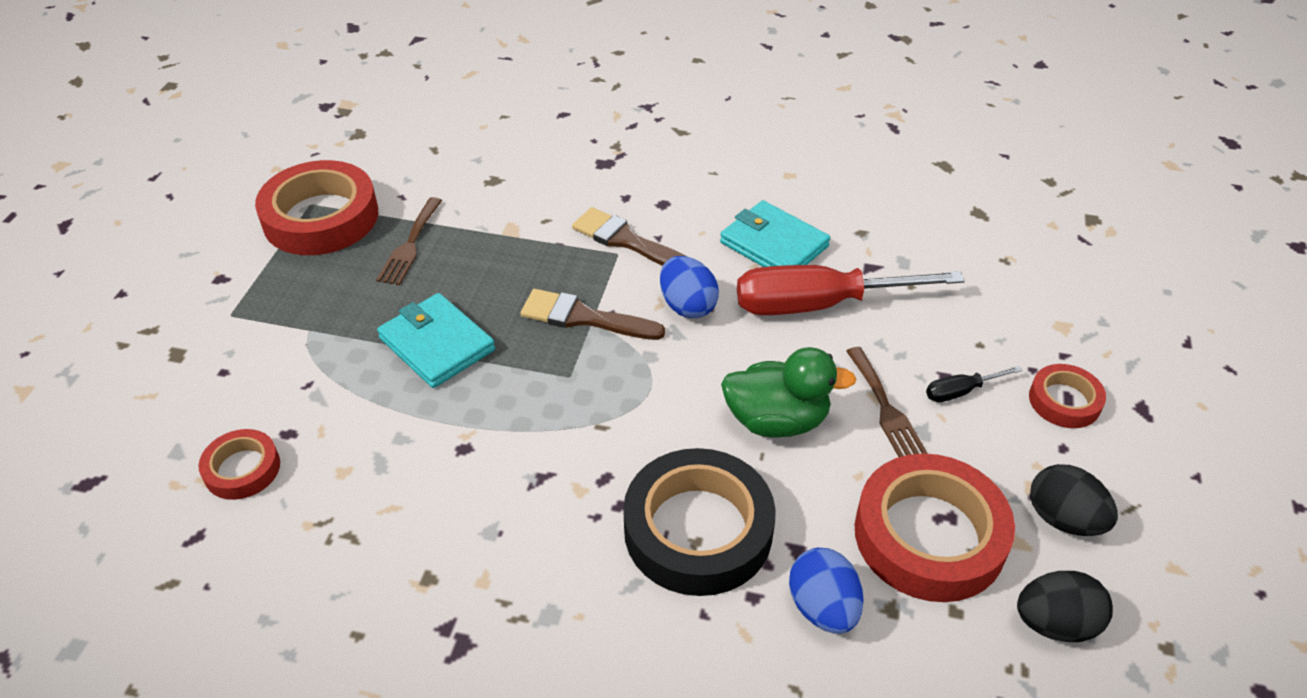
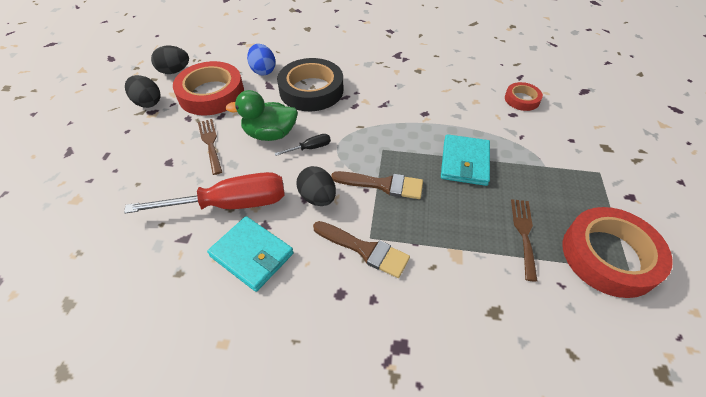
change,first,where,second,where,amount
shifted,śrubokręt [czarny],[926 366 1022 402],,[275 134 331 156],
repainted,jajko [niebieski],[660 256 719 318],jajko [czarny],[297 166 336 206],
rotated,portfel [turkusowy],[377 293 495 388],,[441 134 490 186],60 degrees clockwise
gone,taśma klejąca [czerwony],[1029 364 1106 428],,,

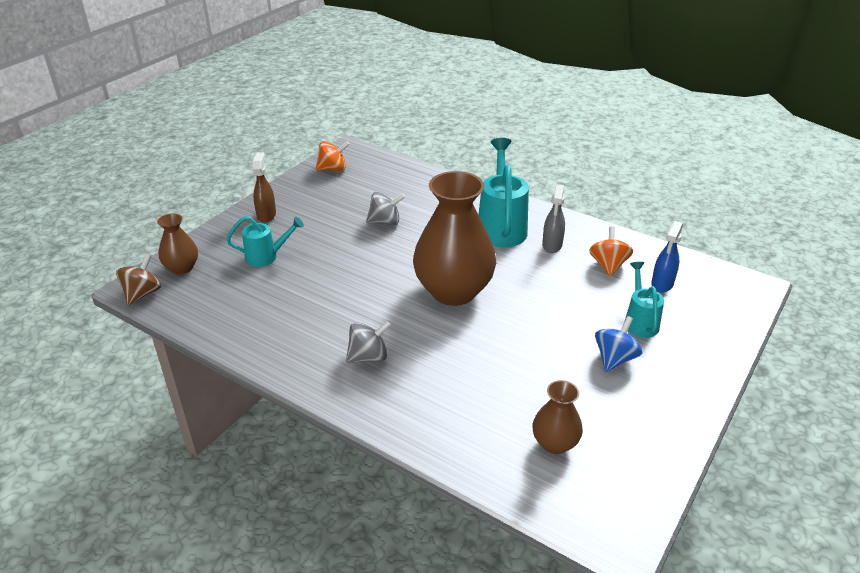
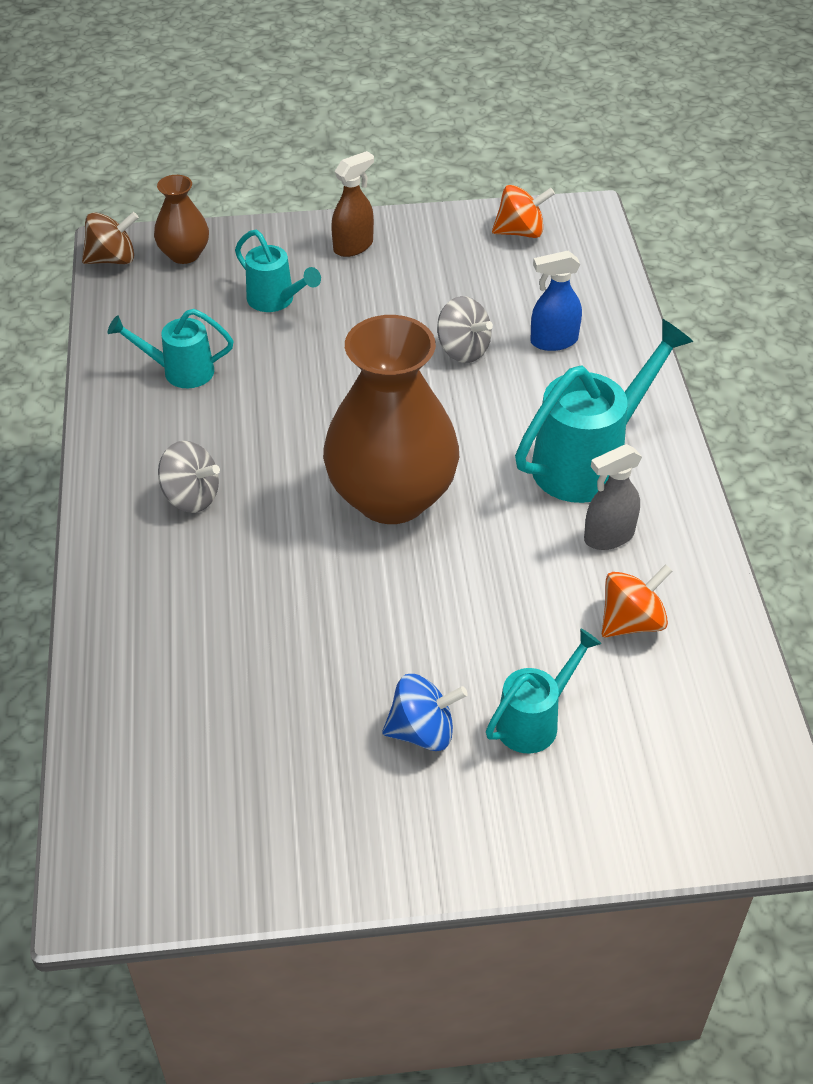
change,first,where,second,where,amount
new,,,konewka [turkusowy],[107 309 234 388],
rotated,bączek [pomarańczowy],[316 141 350 171],,[492 185 555 238],45 degrees counterclockwise
shifted,spryskiwacz [niebieski],[651 221 683 293],,[530 251 582 351],
gone,wazon [brązowy],[533 380 583 454],,,

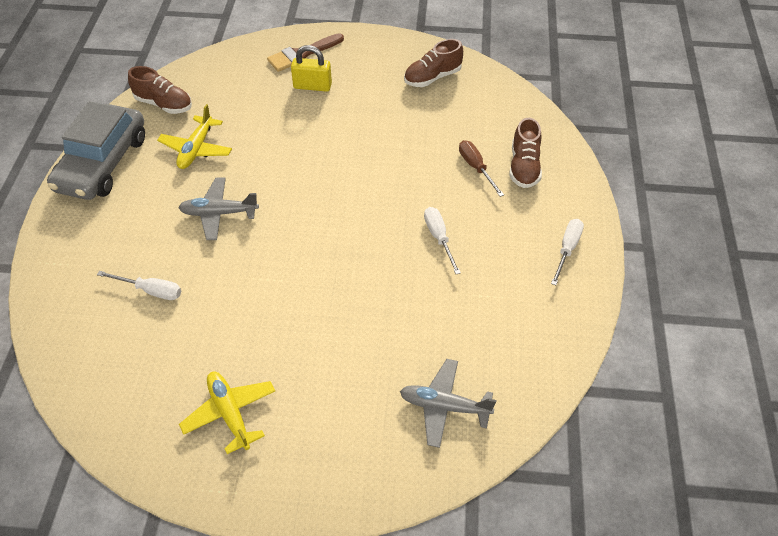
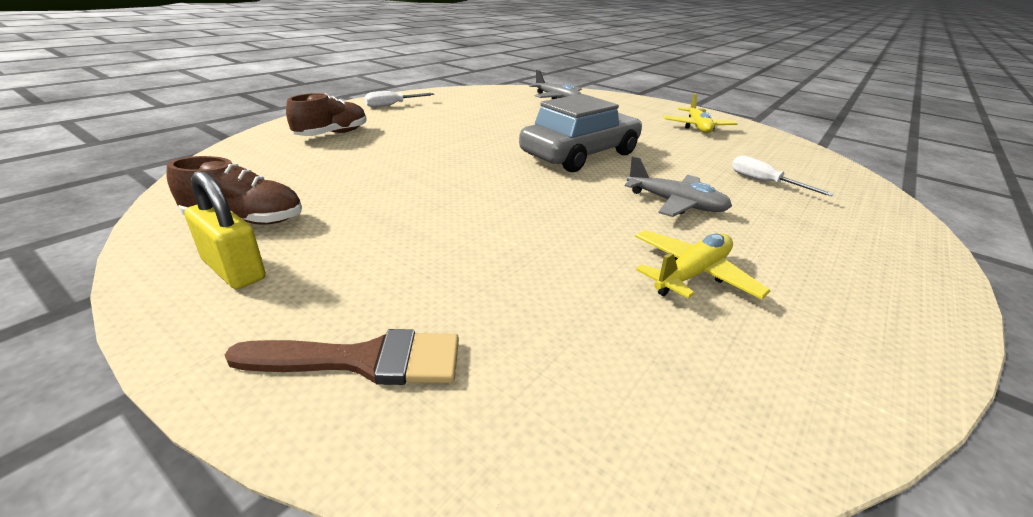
change,first,where,second,where,amount
shifted,kłódka [żółty],[291 45 332 92],,[184 171 266 289],
shifted,samochód [szary],[47 101 145 200],,[519 94 642 172],
gone,but [brązowy],[128 66 192 114],,,
gone,śrubokręt [biały],[424 207 461 274],,,
gone,śrubokręt [brązowy],[459 140 504 197],,,

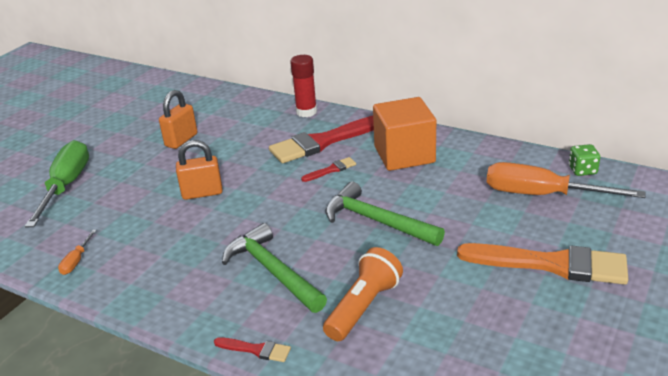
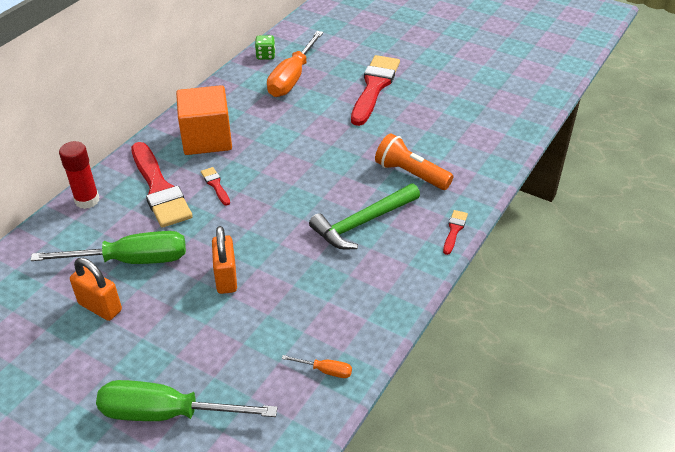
change,first,where,second,where,amount
new,,,śrubokręt [zielony],[30 231 186 264],
repainted,pędzel [pomarańczowy],[457 243 628 285],pędzel [czerwony],[351 55 400 126],
gone,młotek [zielony],[325 181 445 246],,,

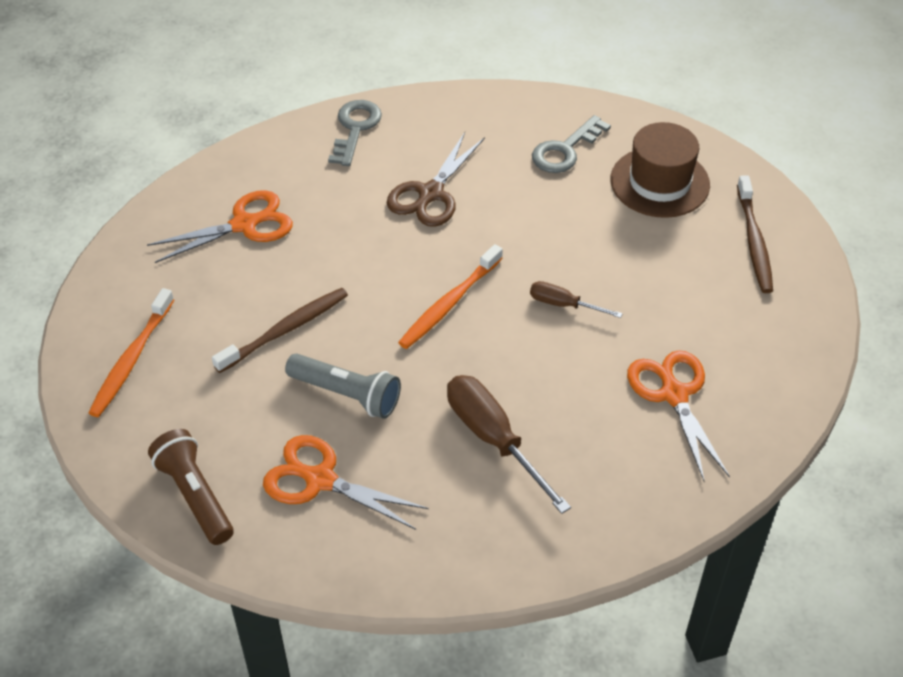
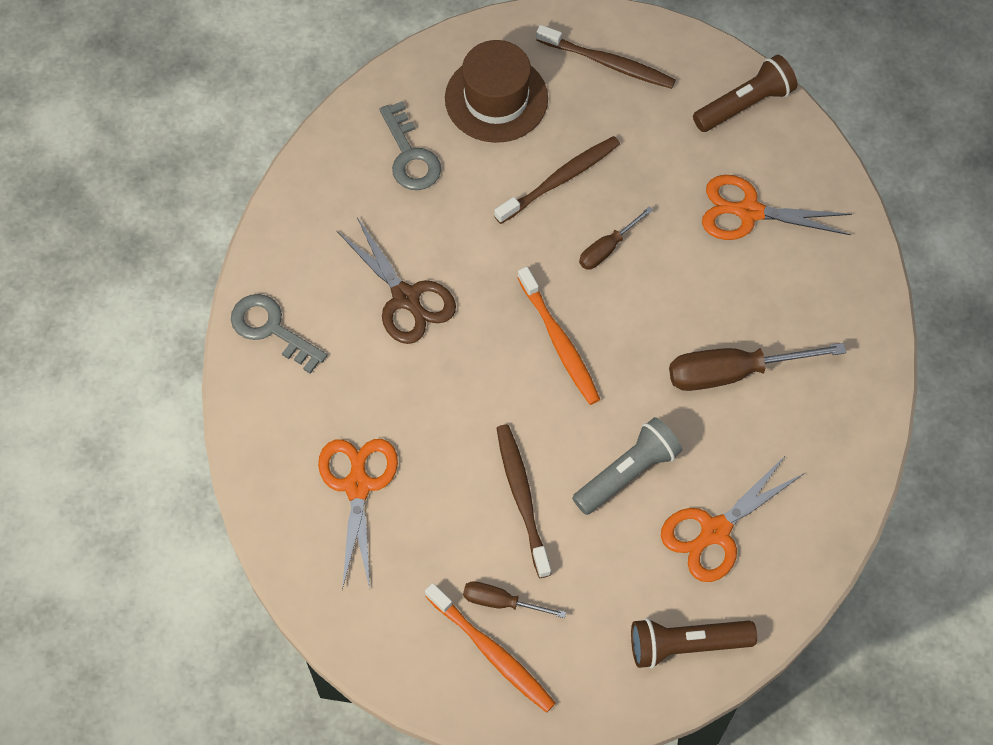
change,first,where,second,where,amount
new,,,śrubokręt [brązowy],[463 581 566 618],
new,,,szczoteczka do zębów [brązowy],[494 136 620 224],
new,,,latarka [brązowy],[693 55 798 132],

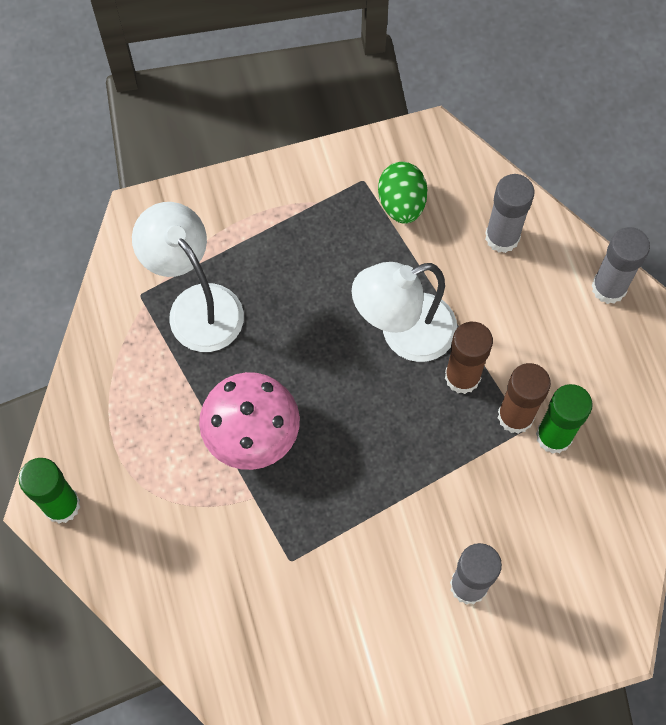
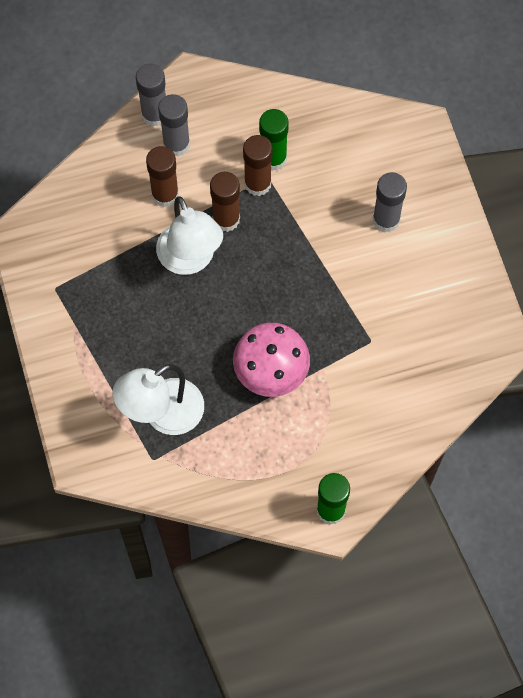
change,first,where,second,where,amount
new,,,klej w sztyfcie [brązowy],[146 146 179 207],
shifted,klej w sztyfcie [szary],[485 174 535 253],,[158 94 190 157],
gone,jajko [zielony],[378 162 428 223],,,

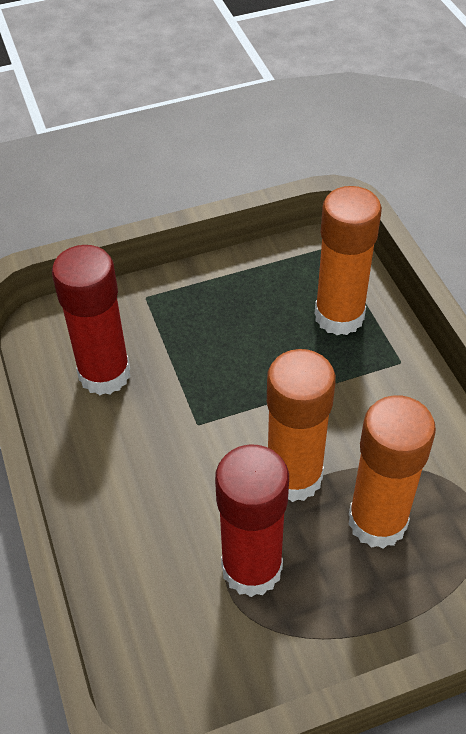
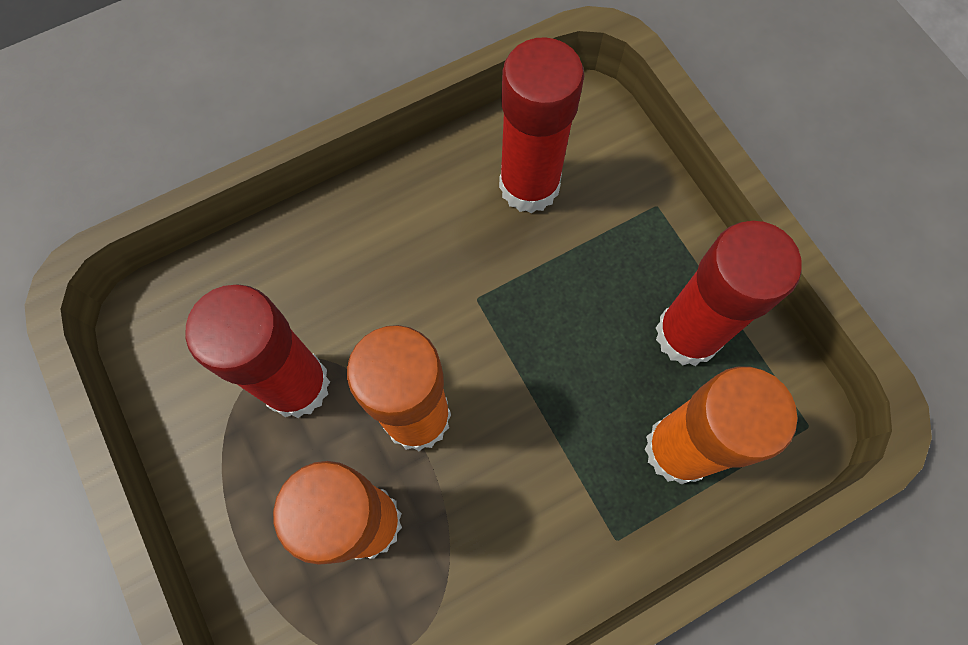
change,first,where,second,where,amount
new,,,klej w sztyfcie [czerwony],[656 221 802 366],

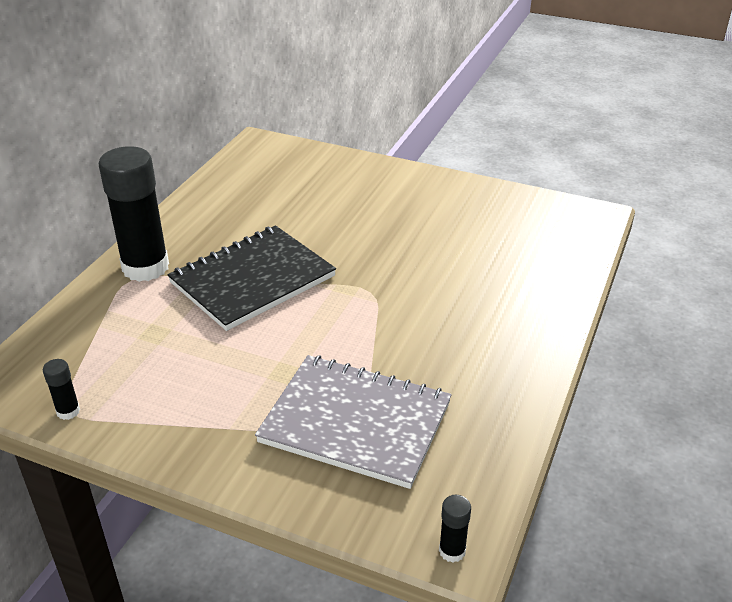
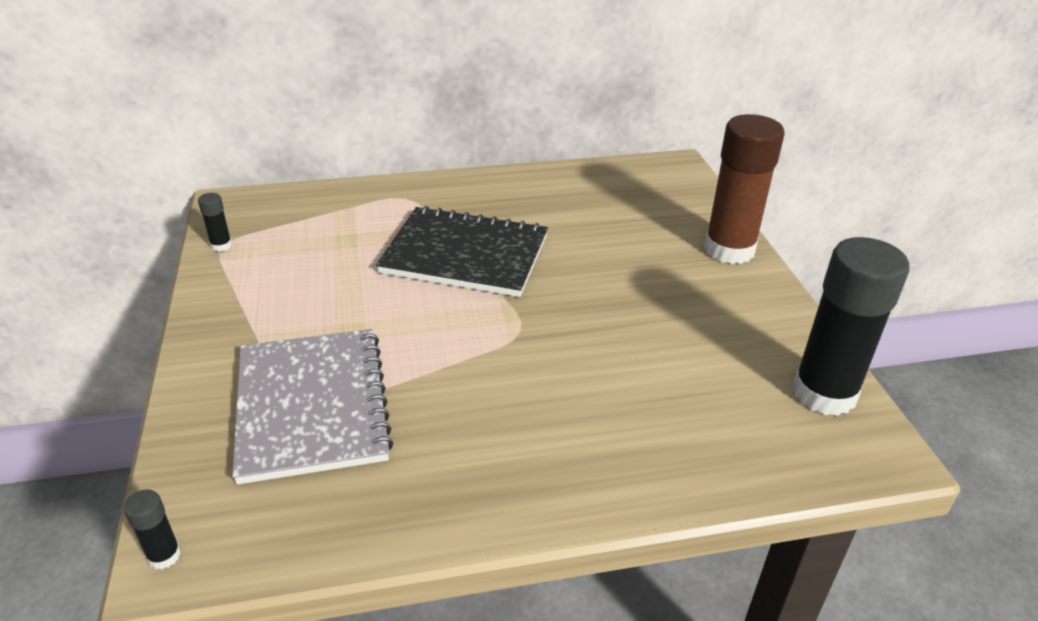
change,first,where,second,where,amount
new,,,klej w sztyfcie [brązowy],[704 114 784 264],
shifted,klej w sztyfcie [czarny],[99 146 169 282],,[792 237 910 416],

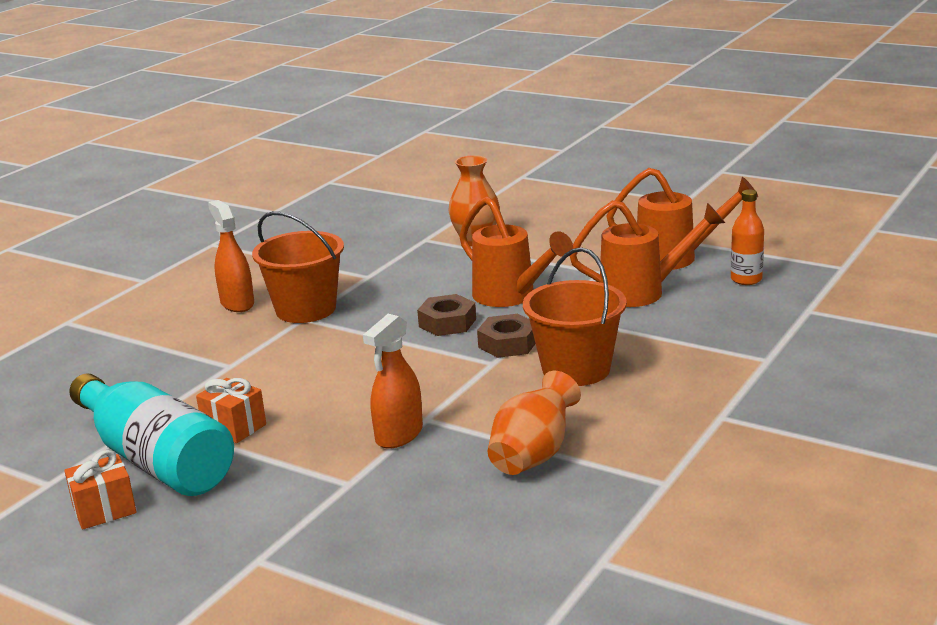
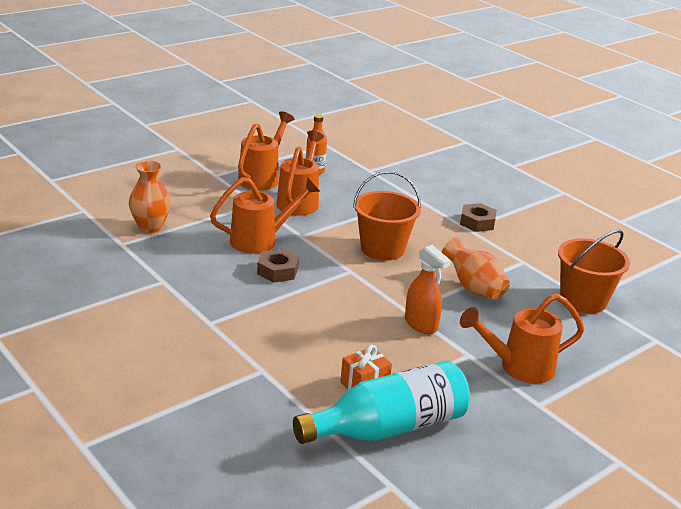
change,first,where,second,where,amount
shifted,nakrętka [brązowy],[477 314 535 358],,[460 203 497 232],
new,,,konewka [pomarańczowy],[460 293 584 384],
shifted,wiadro [pomarańczowy],[252 211 344 323],,[558 230 630 314],
gone,prezent [pomarańczowy],[64 450 136 530],,,
gone,spryskiwacz [pomarańczowy],[208 200 254 312],,,

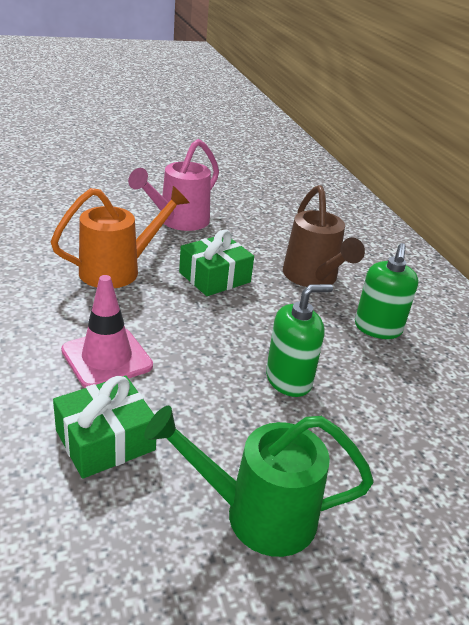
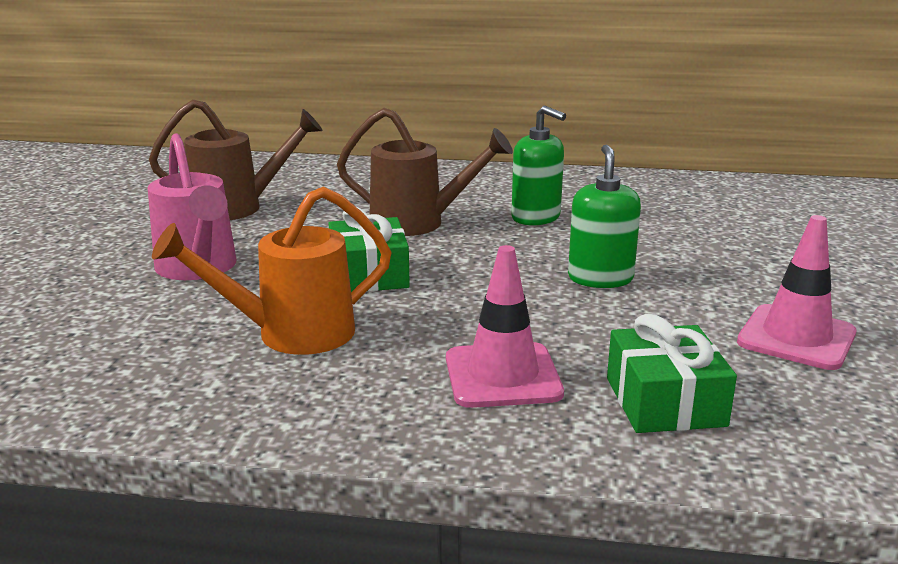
change,first,where,second,where,amount
new,,,konewka [brązowy],[149 99 322 220],
rotated,konewka [pomarańczowy],[51 186 189 288],,[152 187 392 355],105 degrees counterclockwise
swapped,konewka [zielony],[144 406 374 557],pachołek [różowy],[737 215 856 370],

